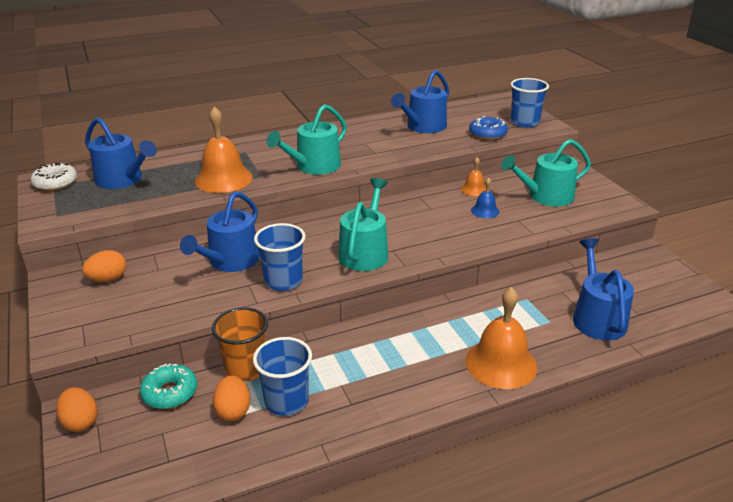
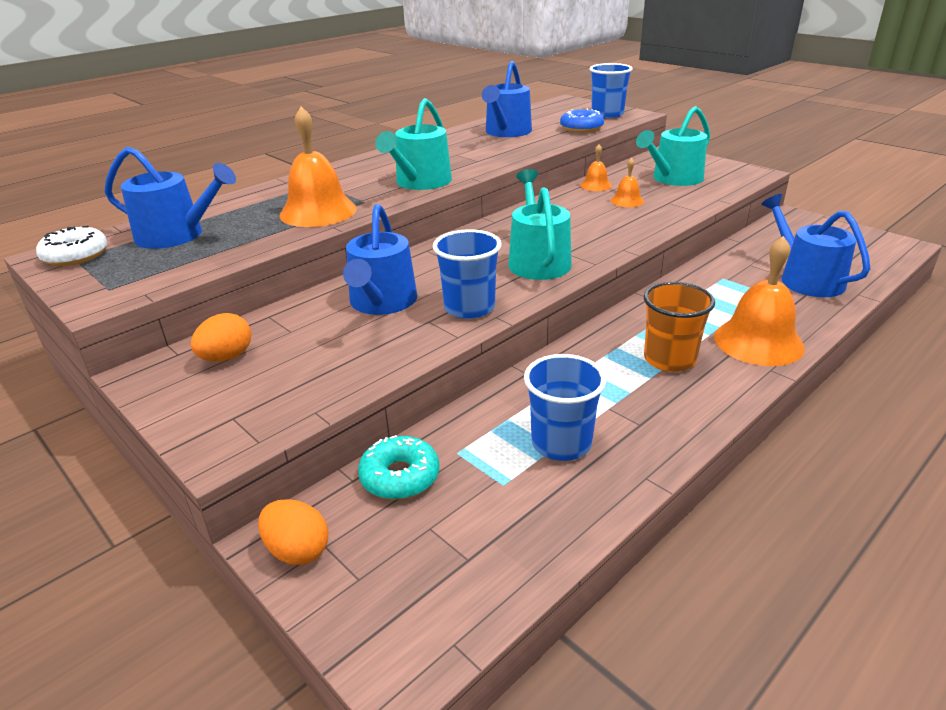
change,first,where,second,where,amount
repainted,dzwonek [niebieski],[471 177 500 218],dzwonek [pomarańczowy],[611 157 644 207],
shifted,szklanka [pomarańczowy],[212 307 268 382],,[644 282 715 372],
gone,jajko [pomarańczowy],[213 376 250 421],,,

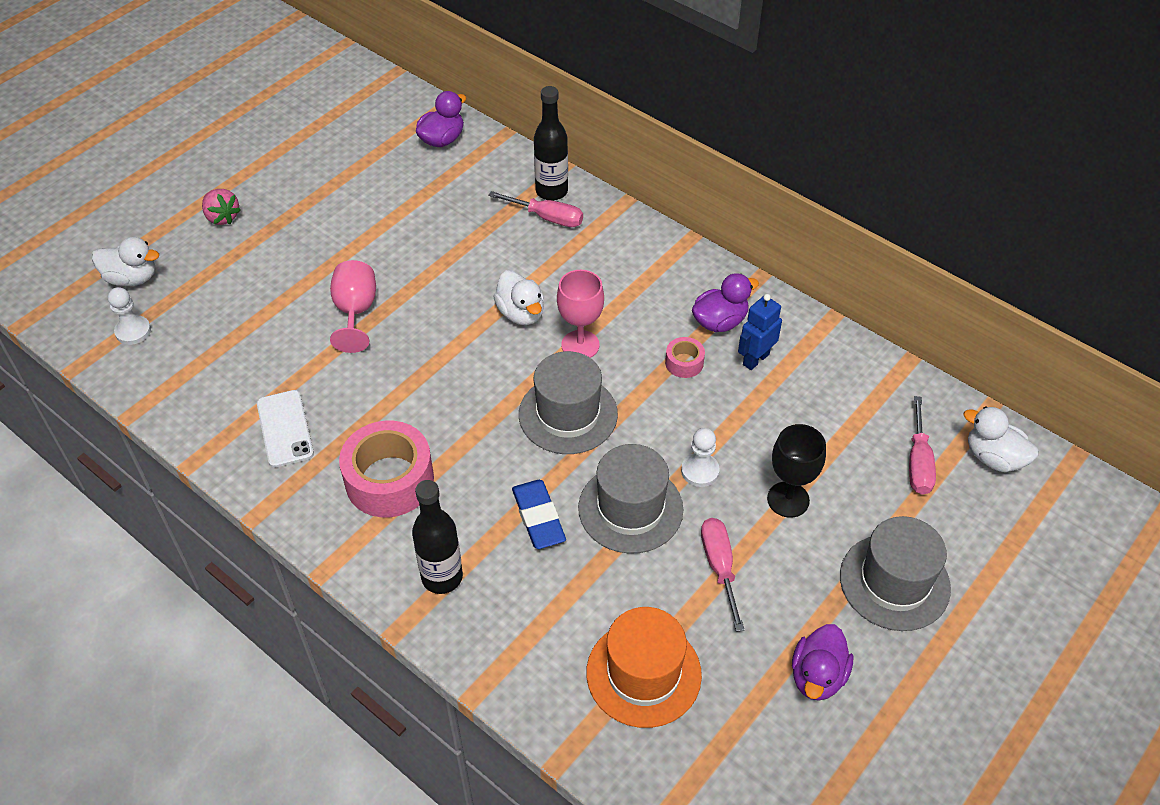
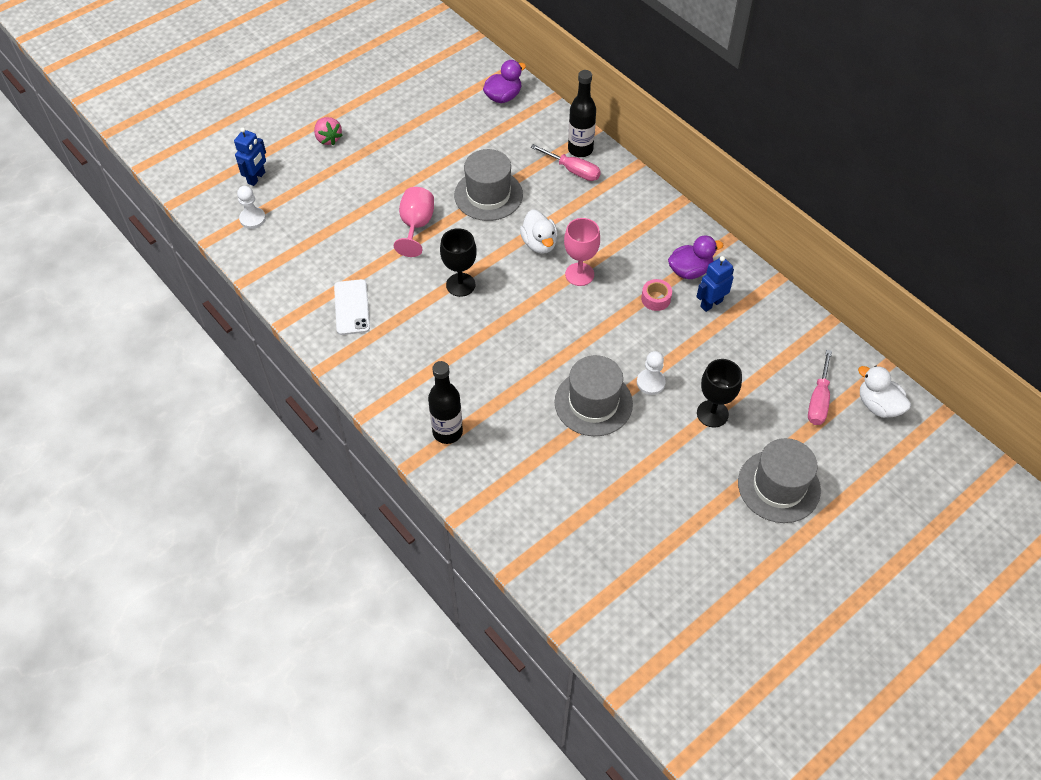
change,first,where,second,where,amount
swapped,kaczka [biały],[92 237 159 286],robot [niebieski],[234 127 266 186],
new,,,kielich [czarny],[440 228 477 297],
shifted,kapelusz [szary],[519 351 618 454],,[454 149 523 221],
gone,taśma klejąca [różowy],[339 420 434 518],,,
gone,gumka do mazania [niebieski],[512 480 566 549],,,
gone,kapelusz [pomarańczowy],[586 607 702 728],,,
gone,śrubokręt [różowy],[701 518 744 632],,,
gone,kaczka [fioletowy],[792 624 853 701],,,

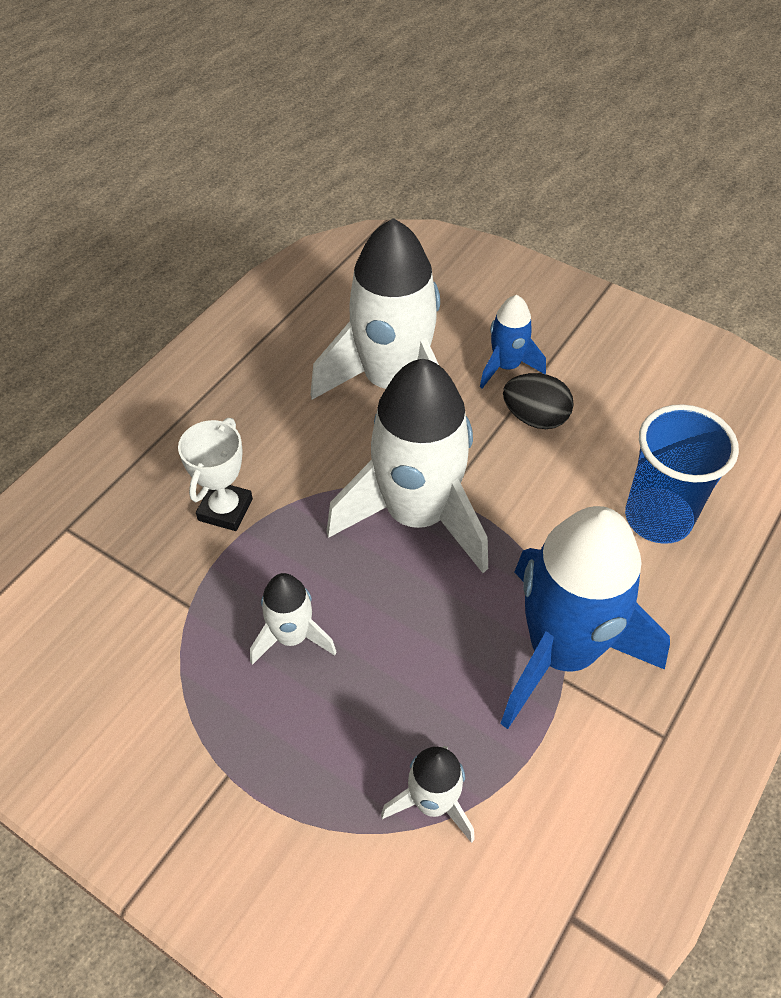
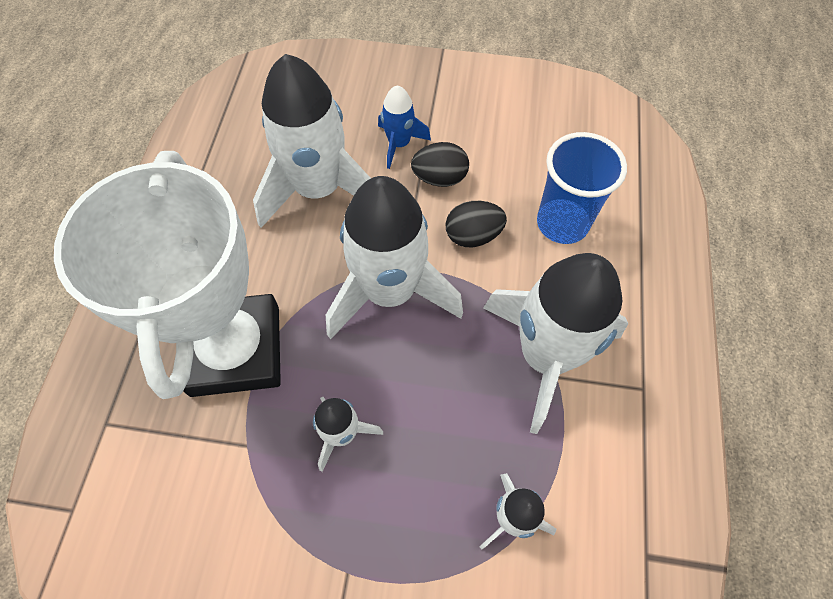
change,first,where,second,where,amount
scaled,puchar [biały],[178 418 253 531],,[54 151 281 399],x2.41
new,,,jajko [czarny],[445 201 507 247],
repainted,rakieta [niebieski],[500 506 670 729],rakieta [biały],[484 253 628 434],

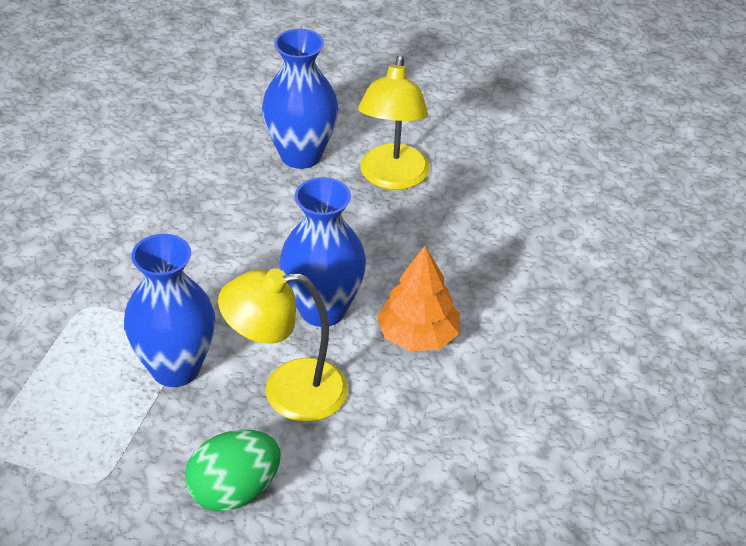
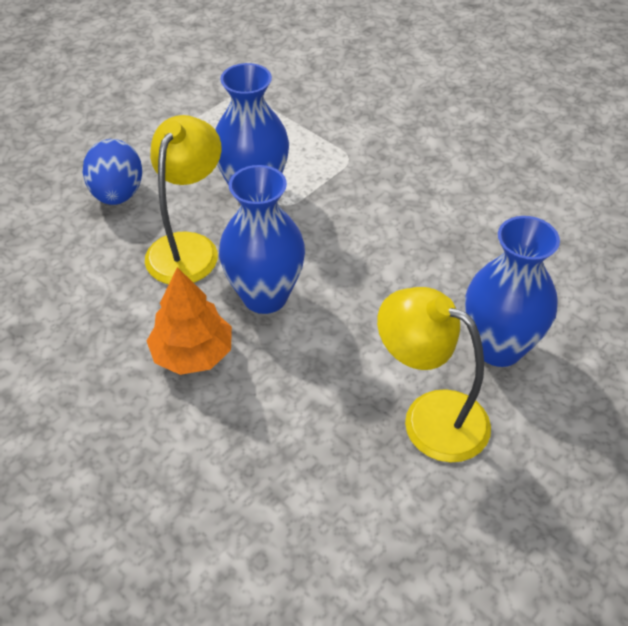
change,first,where,second,where,amount
repainted,jajko [zielony],[185 430 280 512],jajko [niebieski],[83 139 142 205],

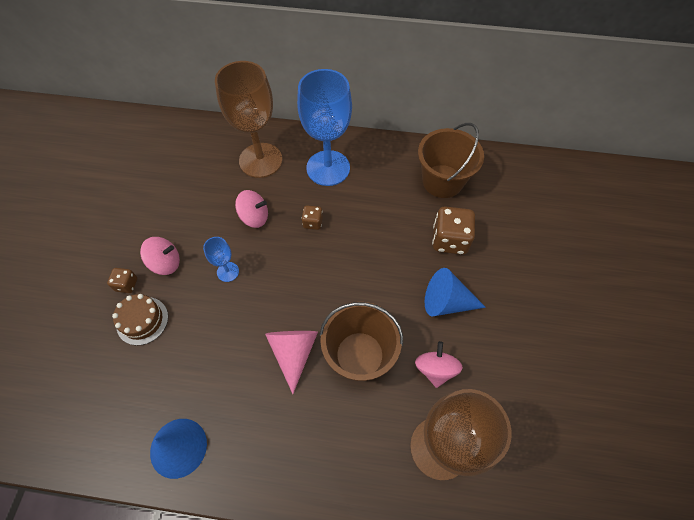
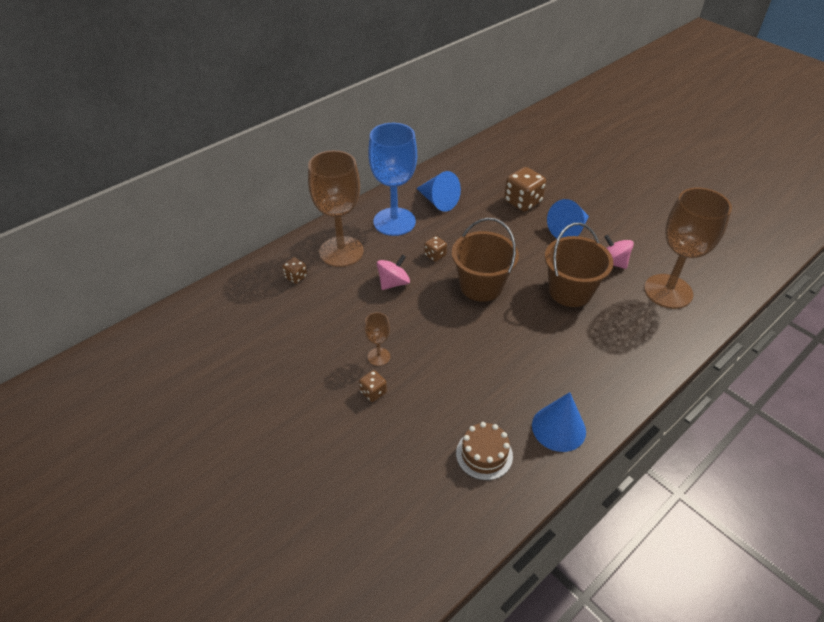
change,first,where,second,where,amount
new,,,kostka do gry [brązowy],[282 257 307 284],
swapped,bączek [różowy],[140 237 180 275],kielich [brązowy],[364 312 390 366],
new,,,stożek [niebieski],[416 171 461 212],
shifted,wiadro [brązowy],[418 123 484 198],,[452 218 519 302],
shifted,tort [brązowy],[112 294 168 345],,[456 422 513 480],
gone,kielich [niebieski],[203 237 239 282],,,
gone,stożek [różowy],[265 331 318 394],,,

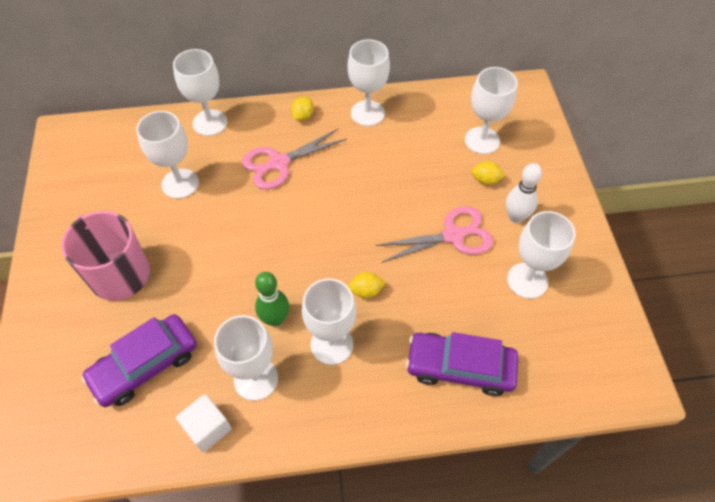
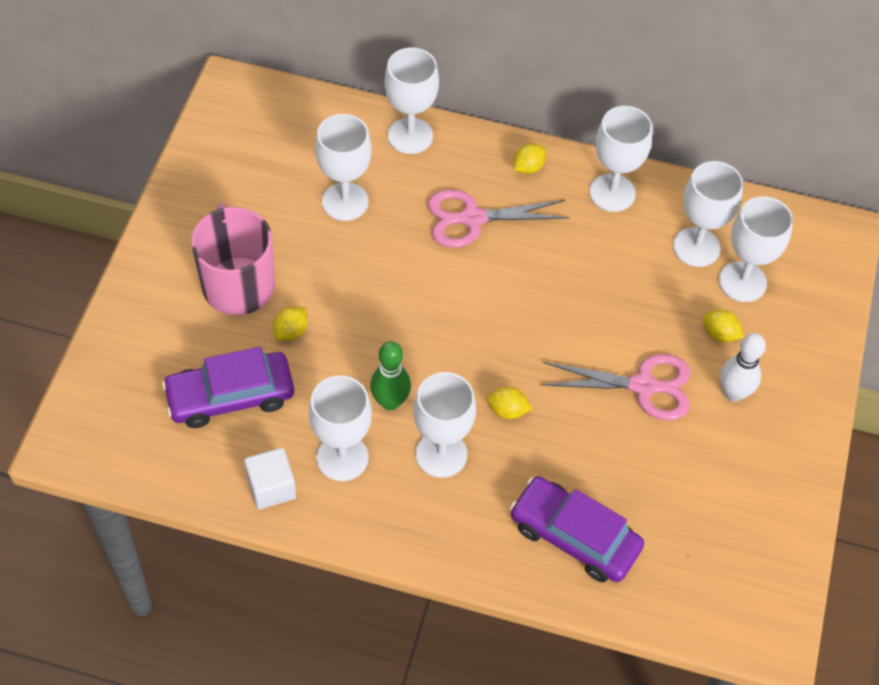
change,first,where,second,where,amount
new,,,cytryna [żółty],[273 306 308 341],
shifted,kielich [biały],[507 211 576 299],,[673 161 743 267],

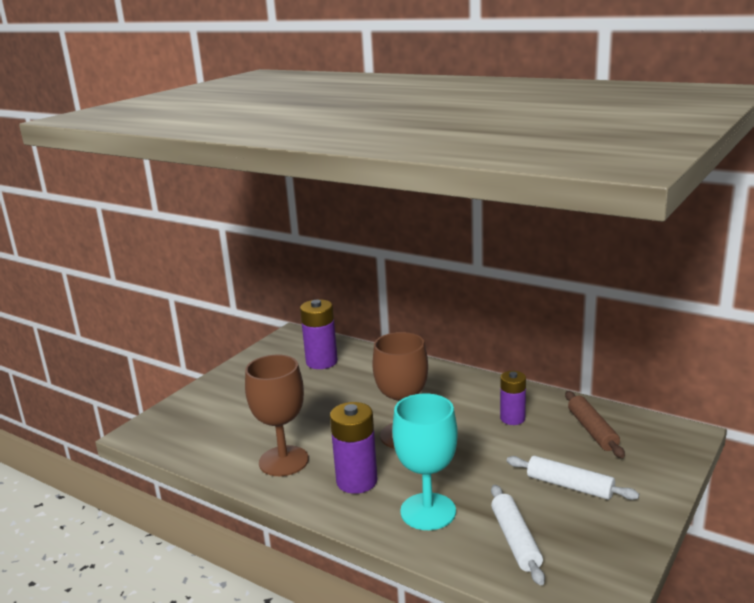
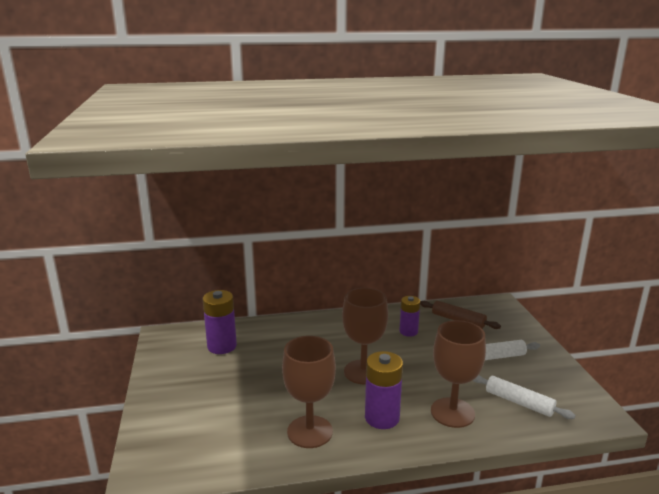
change,first,where,second,where,amount
repainted,kielich [turkusowy],[392 393 458 530],kielich [brązowy],[431 320 486 428],

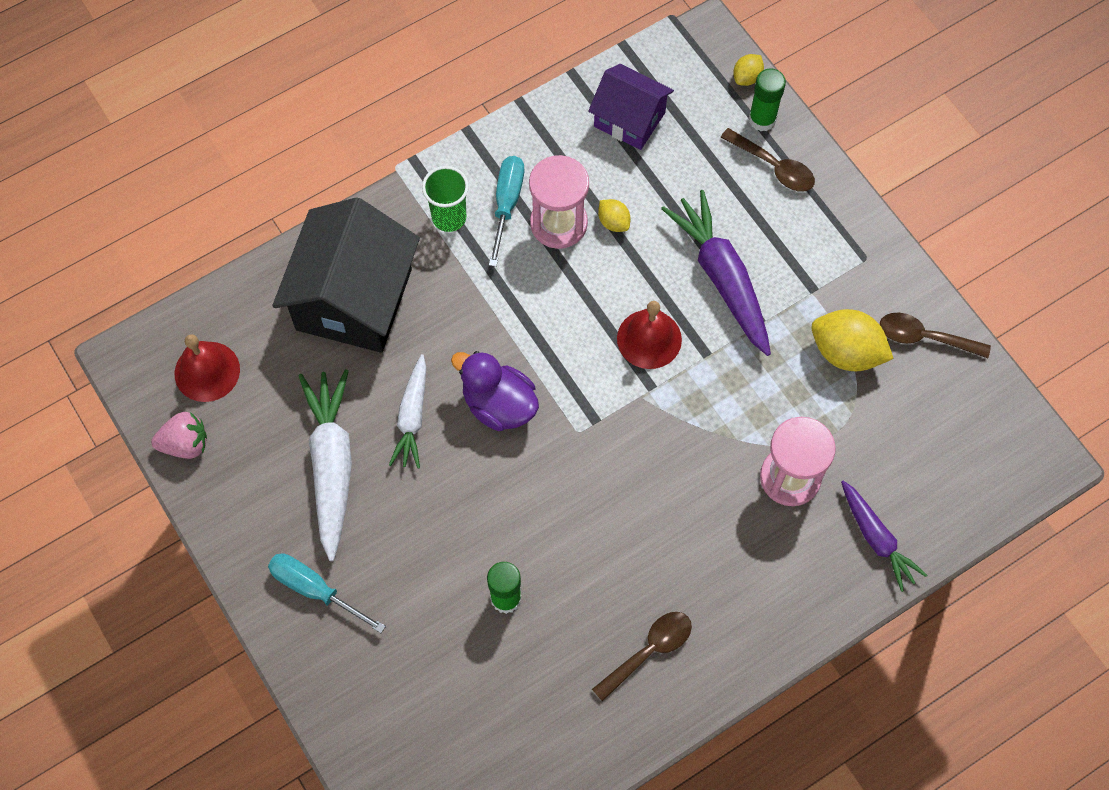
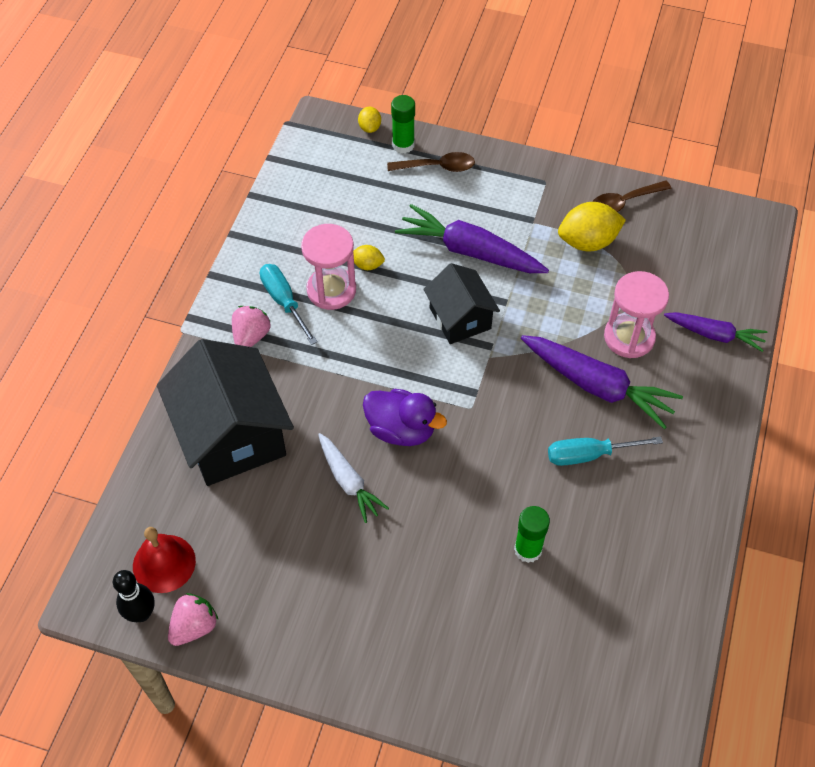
change,first,where,second,where,amount
new,,,kręgiel [czarny],[113 570 154 622],
swapped,szklanka [zielony],[422 166 469 232],truskawka [różowy],[232 306 271 347],
rotated,kaczka [fioletowy],[451 351 539 431],,[363 389 447 446],150 degrees counterclockwise
swapped,dzwonek [czerwony],[617 301 682 369],domek [czarny],[423 263 500 344],
new,,,marchewka [fioletowy],[521 335 683 429],
shifted,śrubokręt [turkusowy],[268 553 386 633],,[548 437 663 466],
gone,marchewka [biały],[299 369 352 561],,,
gone,domek [fioletowy],[588 64 674 150],,,
gone,łyżka [brązowy],[592 612 692 701],,,

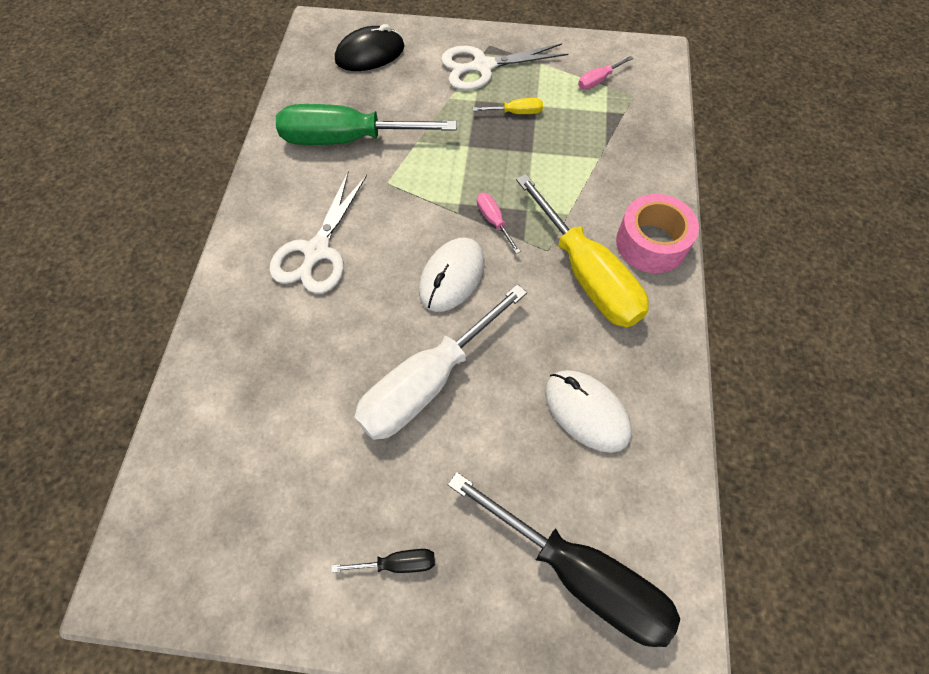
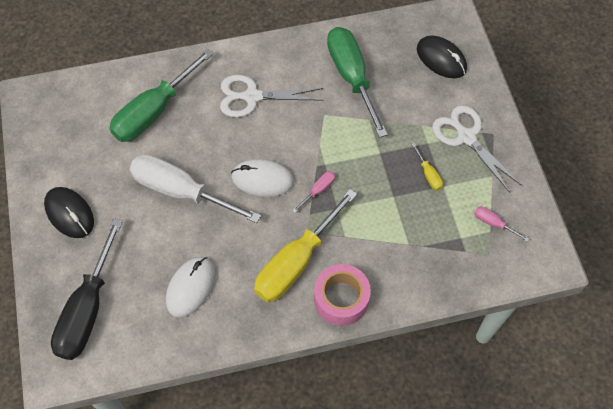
change,first,where,second,where,amount
swapped,śrubokręt [czarny],[331 549 435 573],myszka [czarny],[44 187 94 238],
new,,,śrubokręt [zielony],[109 48 214 142],

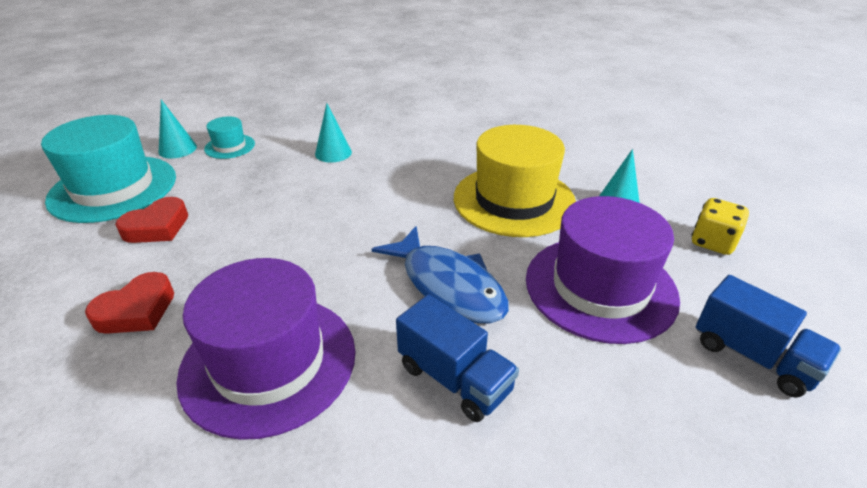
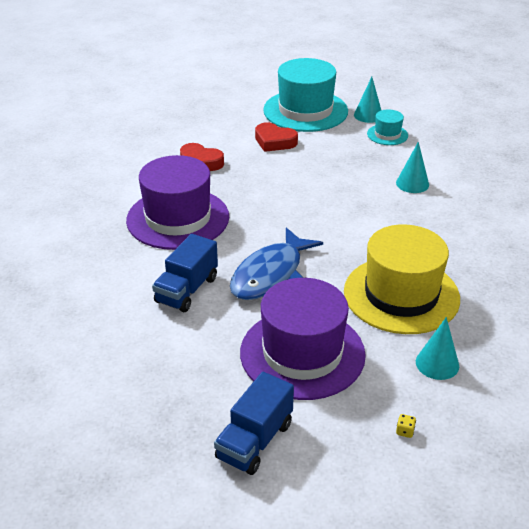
change,first,where,second,where,amount
scaled,kostka do gry [żółty],[691 198 749 255],,[396 414 416 438],x0.41

